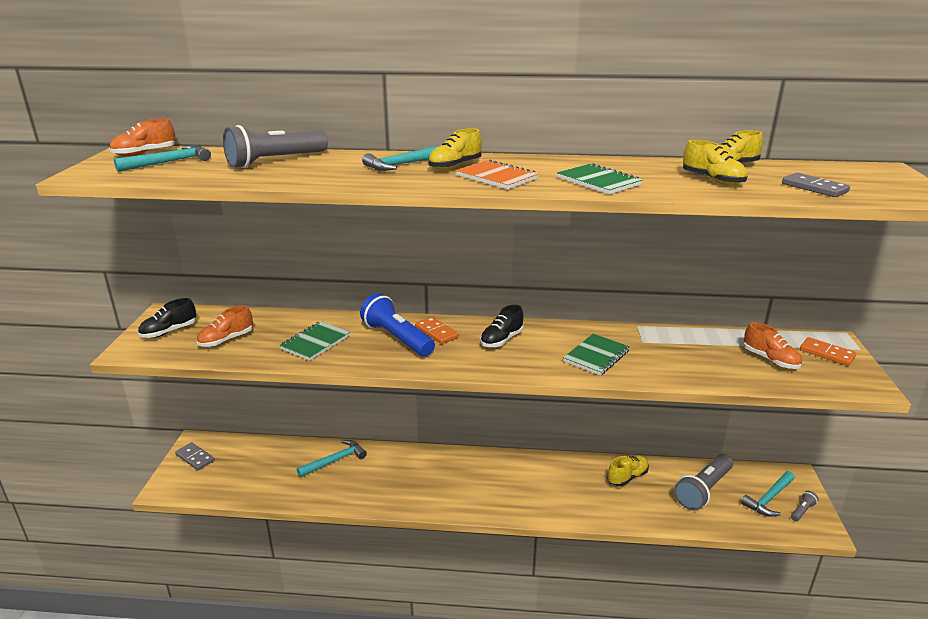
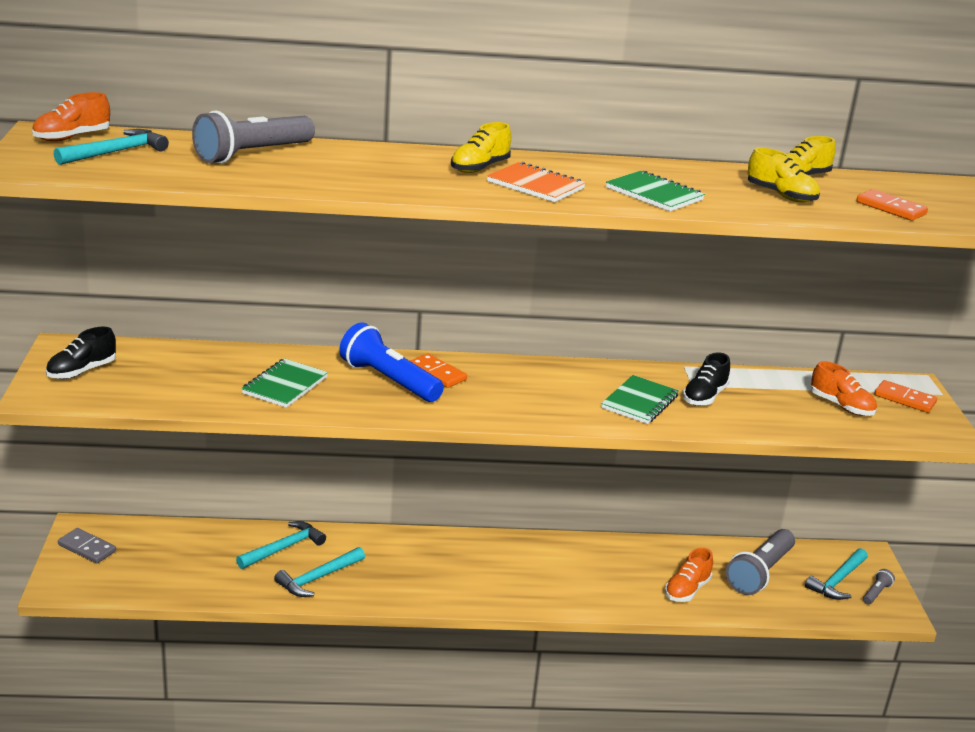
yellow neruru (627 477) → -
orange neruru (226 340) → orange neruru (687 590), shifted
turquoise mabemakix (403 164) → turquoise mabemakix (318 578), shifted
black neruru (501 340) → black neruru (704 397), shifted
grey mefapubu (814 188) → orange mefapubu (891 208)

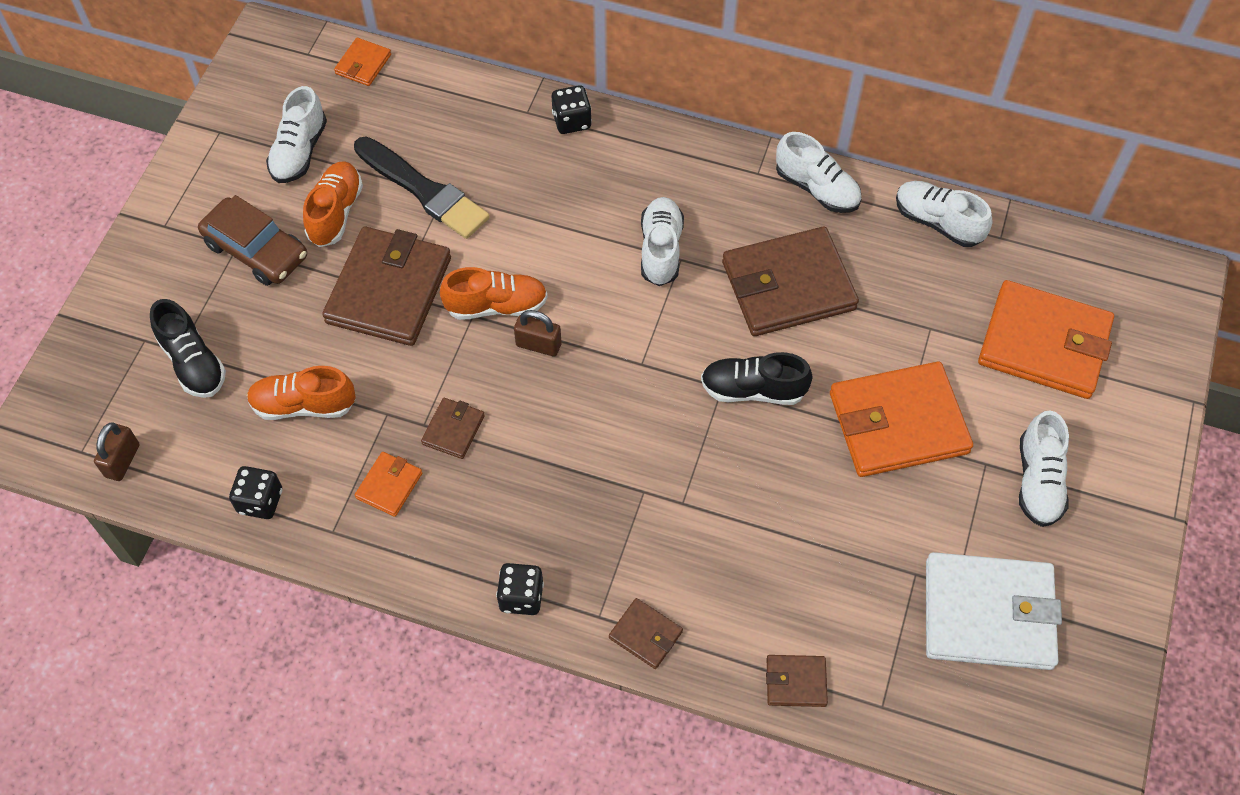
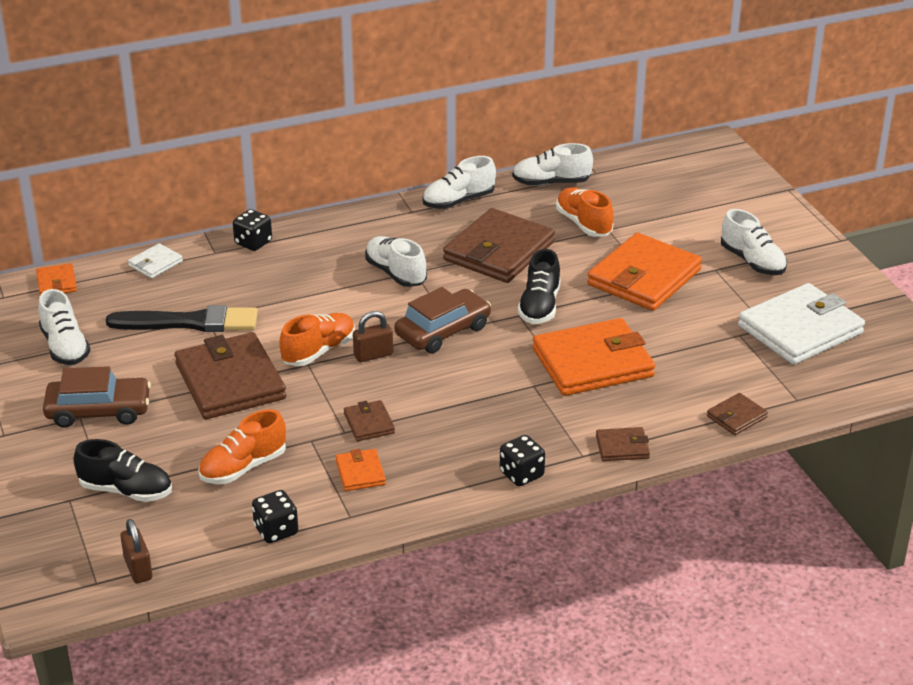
- → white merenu (155 263)
- → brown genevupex (443 331)
orange neruru (335 213) → orange neruru (583 224), shifted
orange merenu (1044 343) → orange merenu (592 363), shifted
black neruru (753 390) → black neruru (539 306), 45 degrees counterclockwise
white neruru (817 188) → white neruru (458 201), 150 degrees clockwise

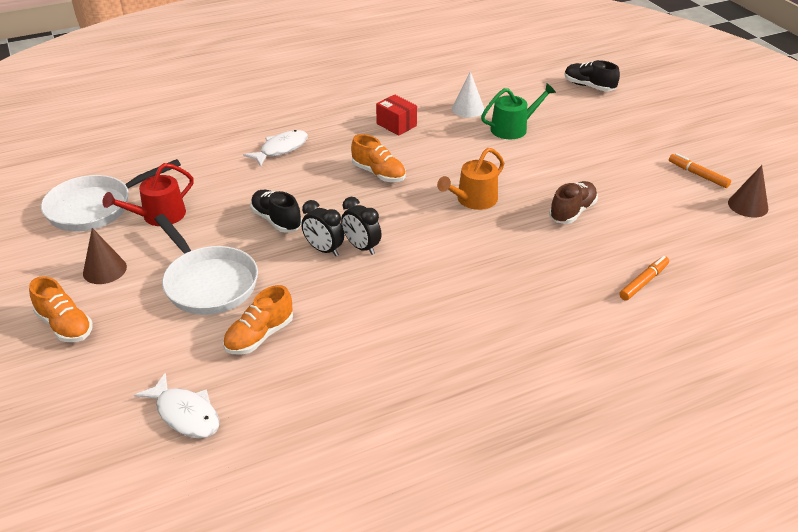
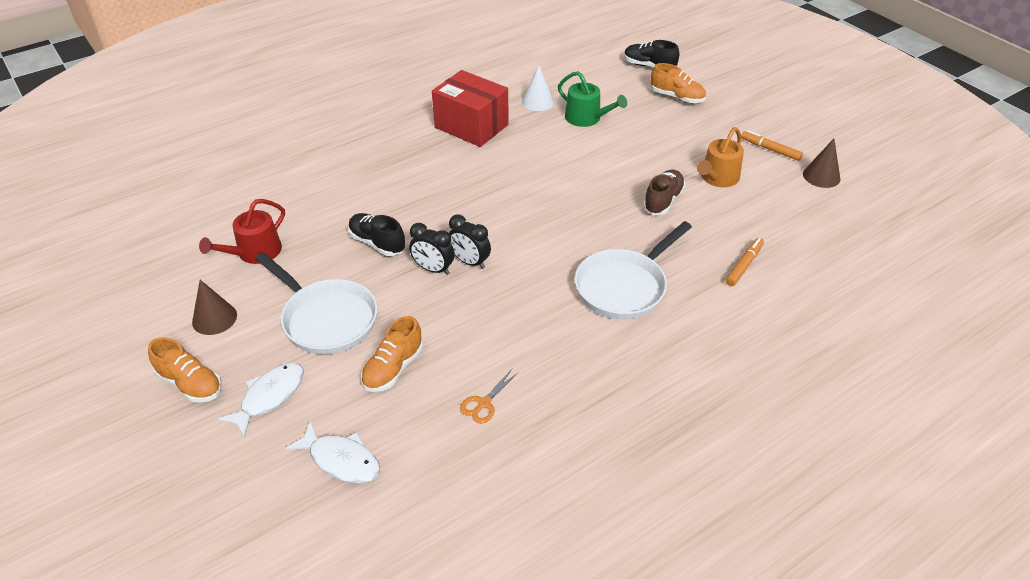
- → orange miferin (484 403)
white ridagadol (96 207) → white ridagadol (624 286), shifted
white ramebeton (281 149) → white ramebeton (269 397), shifted
orange neruru (378 173) → orange neruru (677 97), shifted
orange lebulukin (473 200) → orange lebulukin (717 178), shifted
green lebulukin (513 128) → green lebulukin (586 118), 75 degrees clockwise
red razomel (396 125) → red razomel (471 126), x1.81

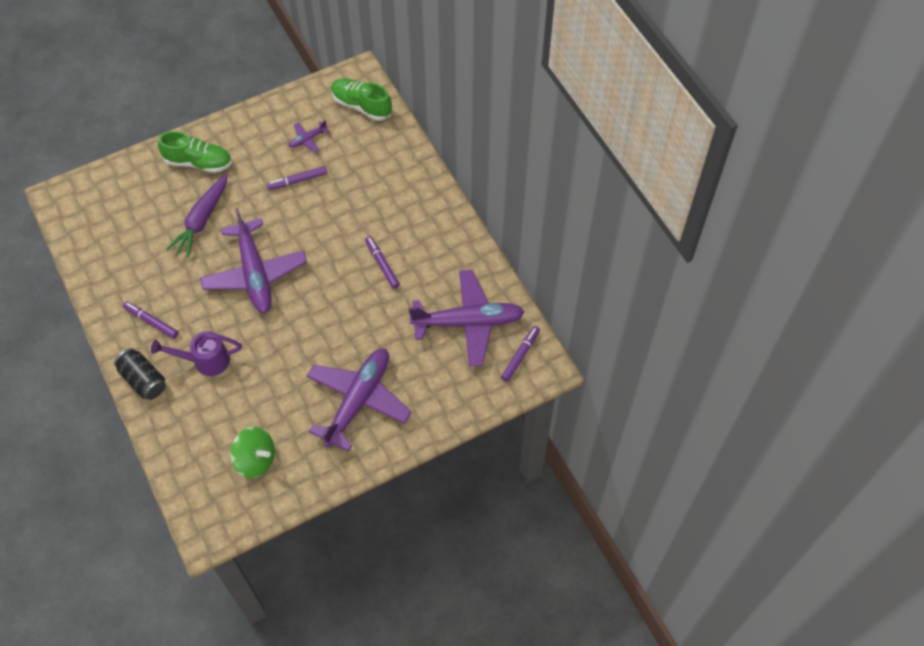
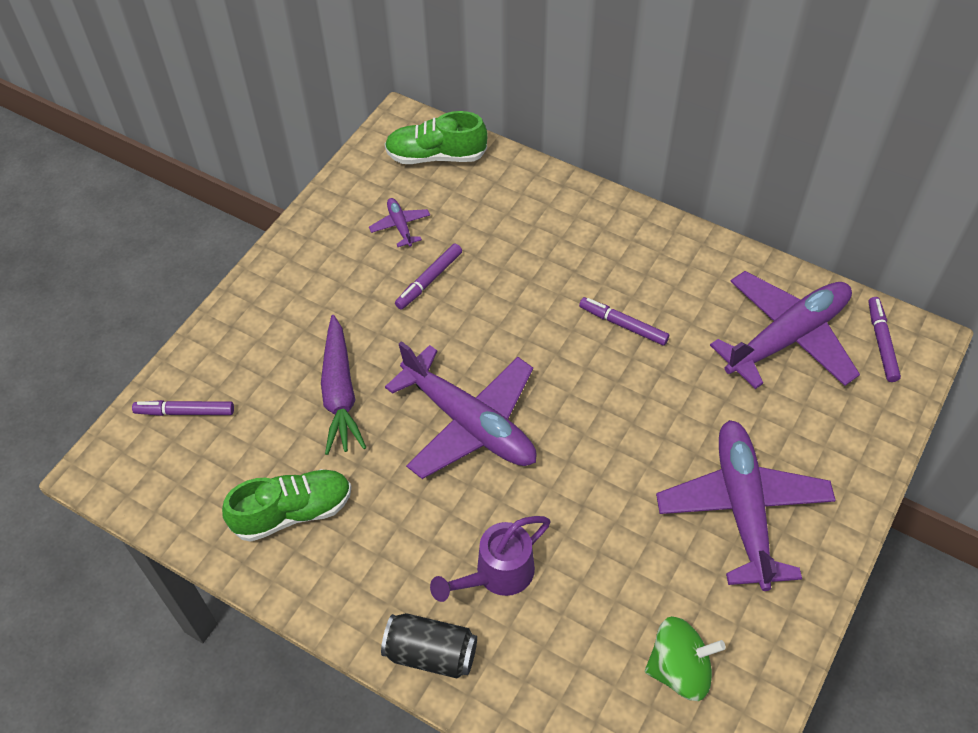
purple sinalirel (151 322) → purple sinalirel (185 412), shifted
green neruru (198 162) → green neruru (293 512), shifted
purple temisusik (307 139) → purple temisusik (400 226), 135 degrees clockwise

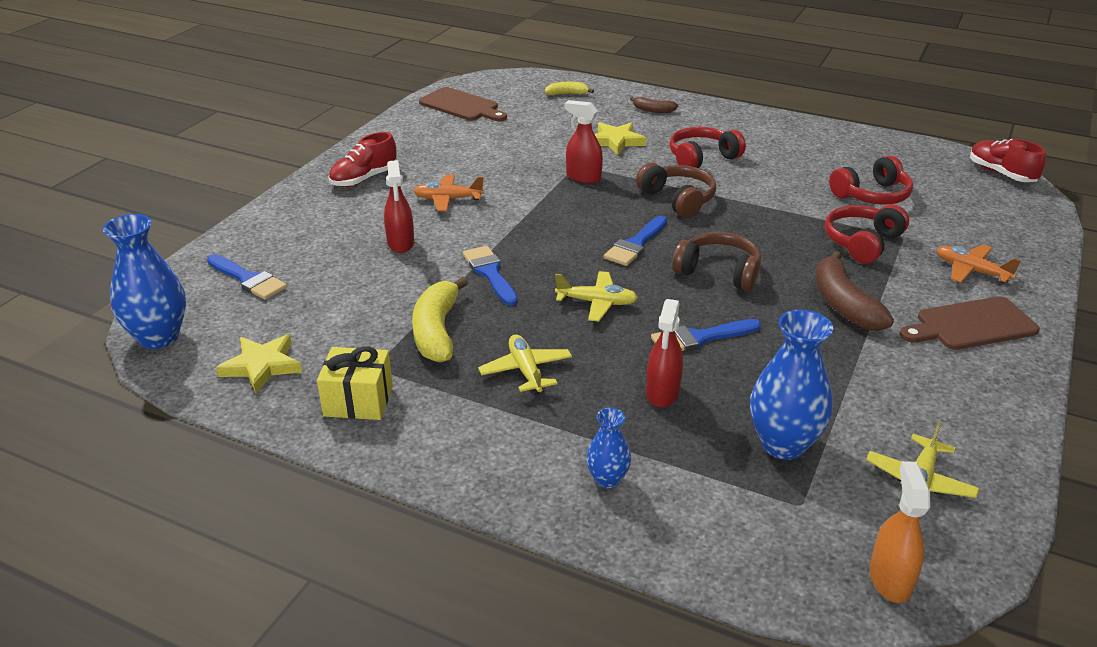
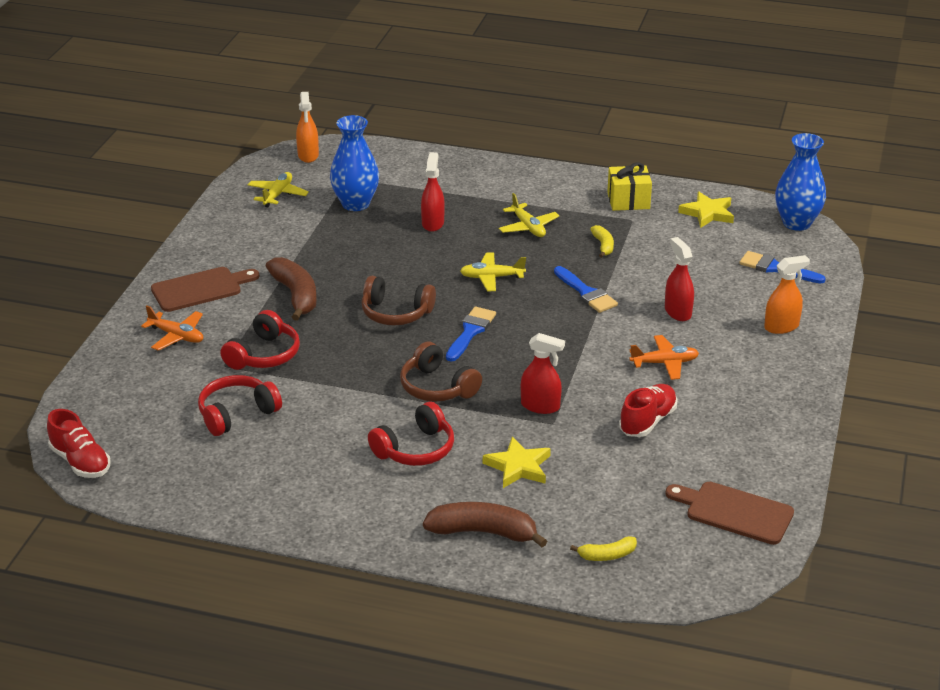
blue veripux (607 479) → -
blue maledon (700 338) → -
- → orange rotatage (781 327)
red neruru (364 179) → red neruru (647 421), shifted
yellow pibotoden (437 331) → yellow pibotoden (603 246), x0.54
brown pibotoden (653 110) → brown pibotoden (483 532), x1.86

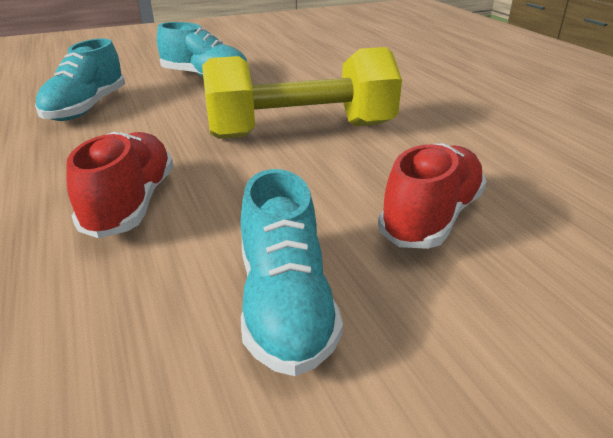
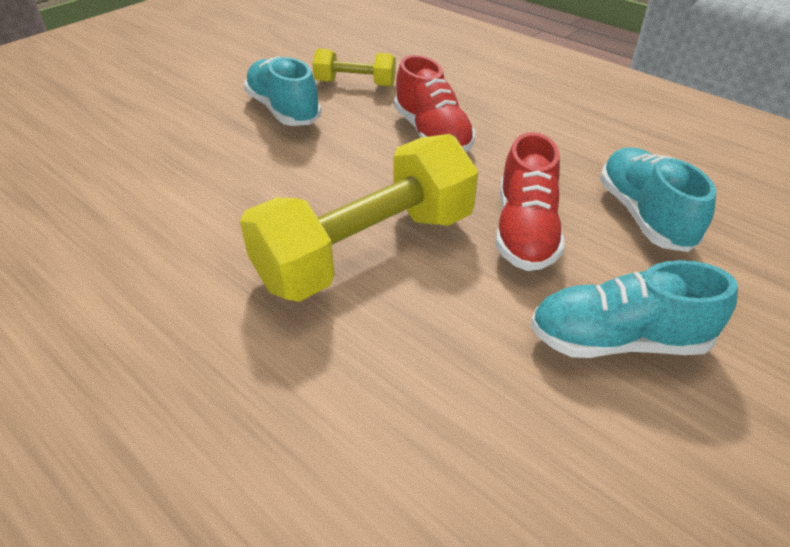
- → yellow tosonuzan (355 83)
red neruru (431 218) → red neruru (525 231), shifted

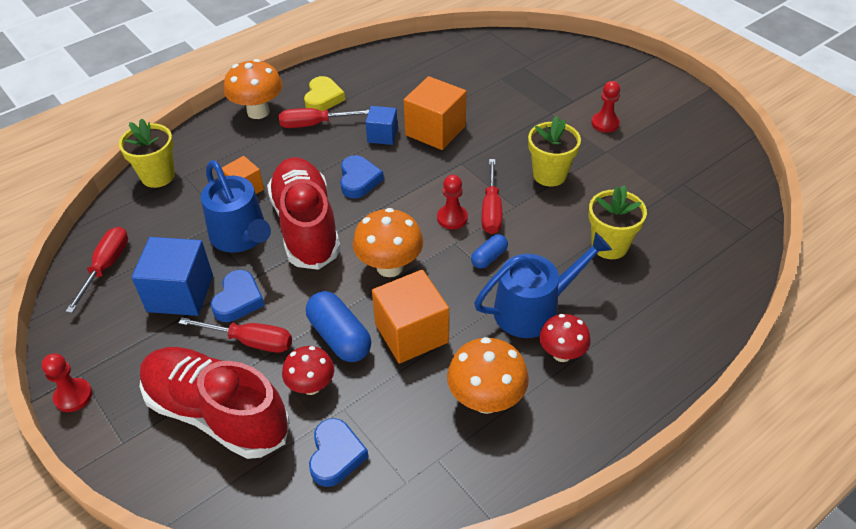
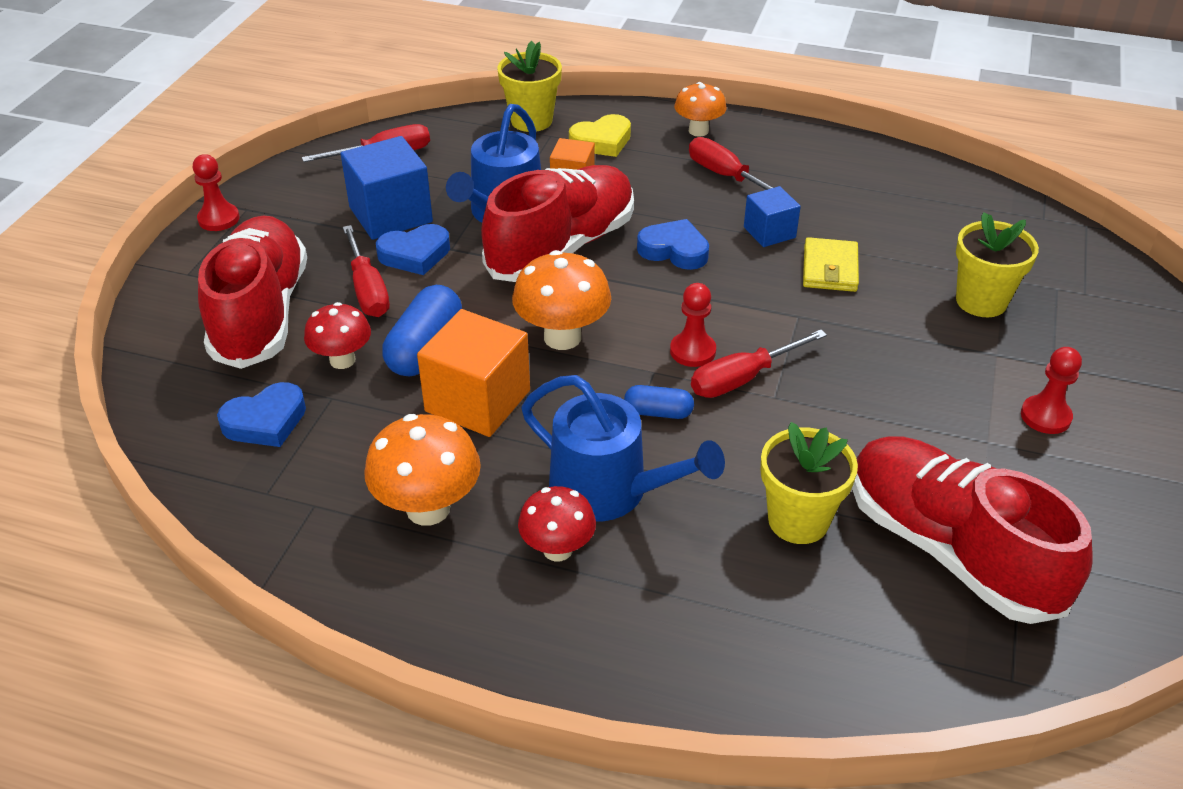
- → red neruru (950 549)
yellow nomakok (323 98) → yellow nomakok (602 141), shifted
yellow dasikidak (549 175) → yellow dasikidak (981 301), shifted
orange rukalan (435 130) → yellow merenu (830 269)
blue nomakok (359 180) → blue nomakok (674 250), 120 degrees counterclockwise
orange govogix (258 112) → orange govogix (698 131), x0.66

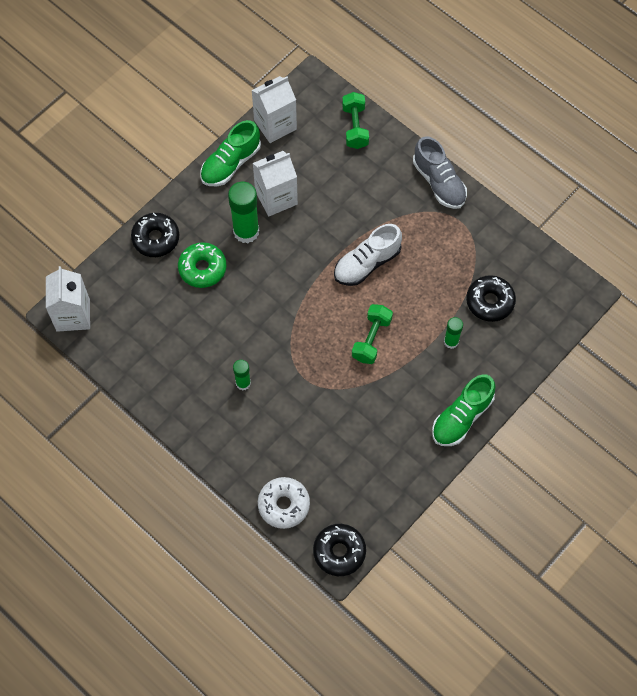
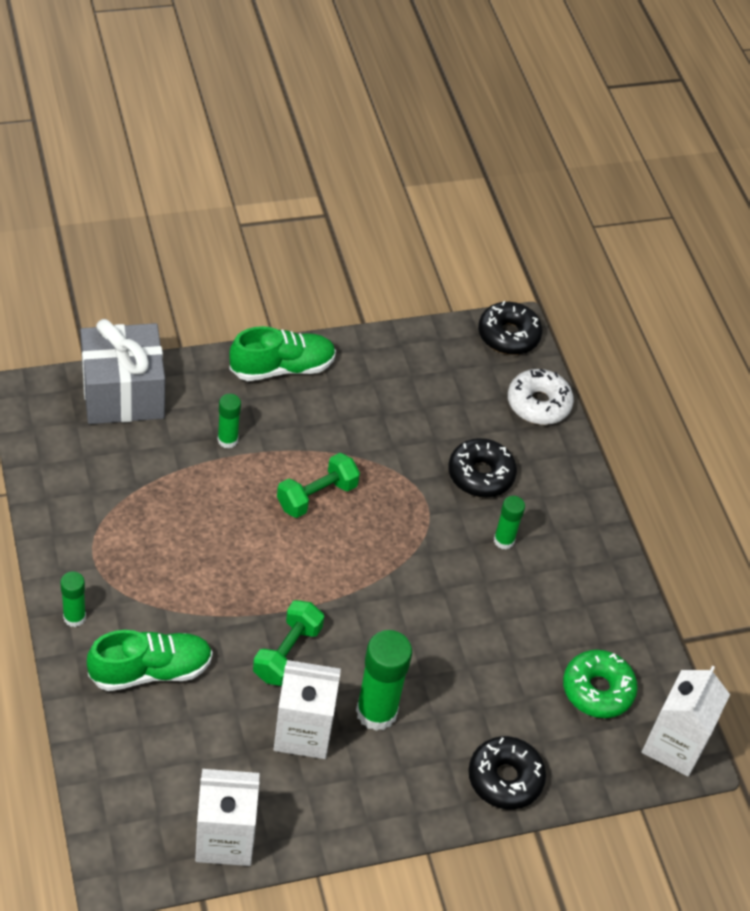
white neruru (367 263) → -
- → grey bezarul (123 394)
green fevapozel (202 268) → green fevapozel (597 690), shifted
green neruru (230 163) → green neruru (150 671), shifted
green tosonuzan (355 127) → green tosonuzan (287 653), shifted
black fevapozel (490 302) → black fevapozel (480 475), shifted
grey neruru (439 182) → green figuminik (74 617)

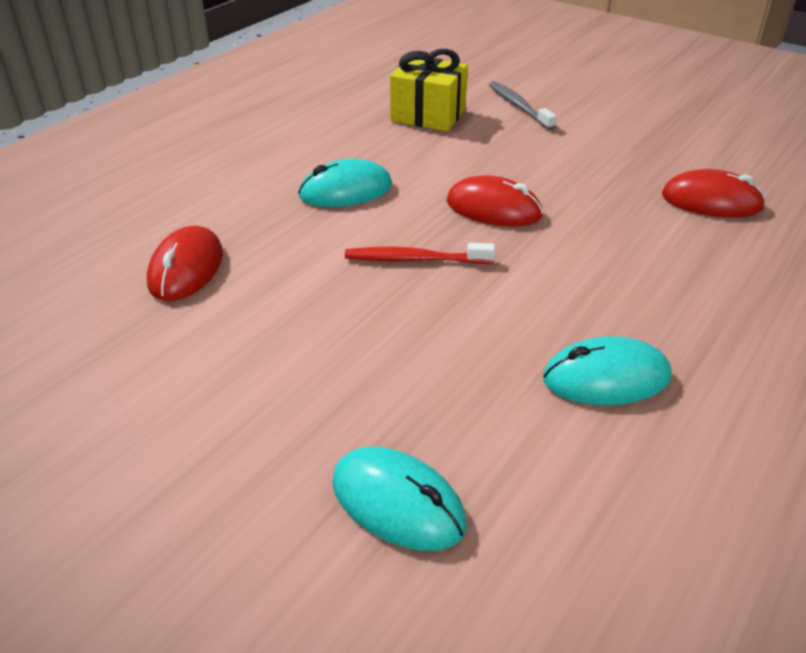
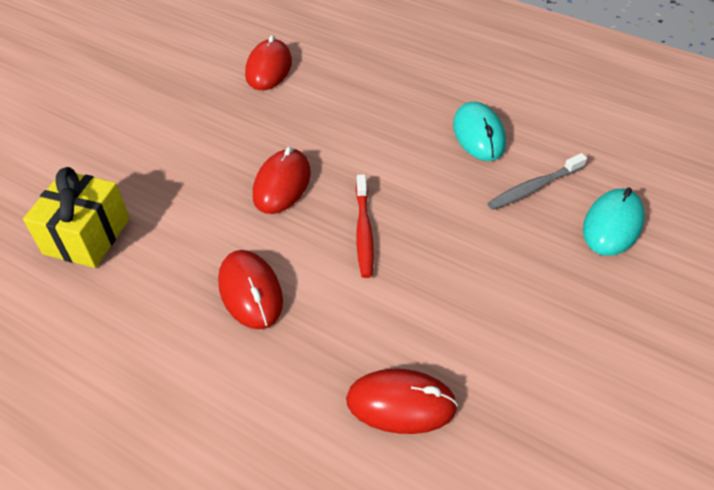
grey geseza (518 106) → grey geseza (534 187), shifted
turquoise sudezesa (346 191) → red sudezesa (250 291)

